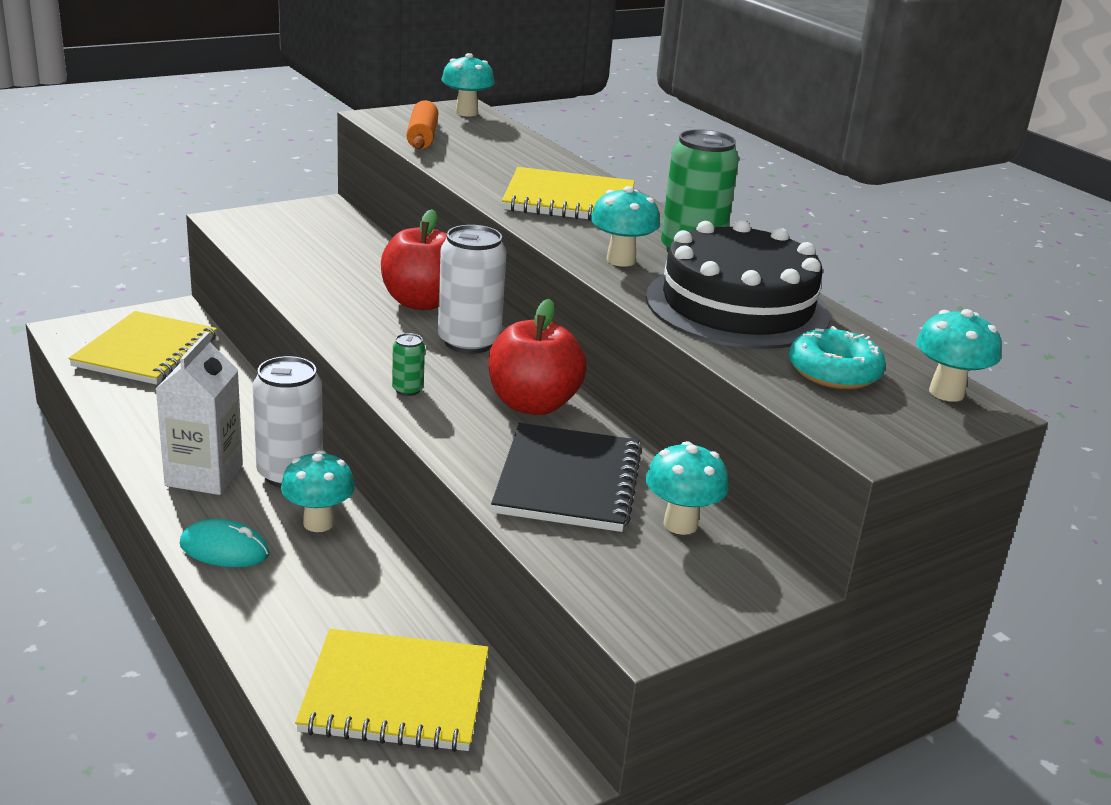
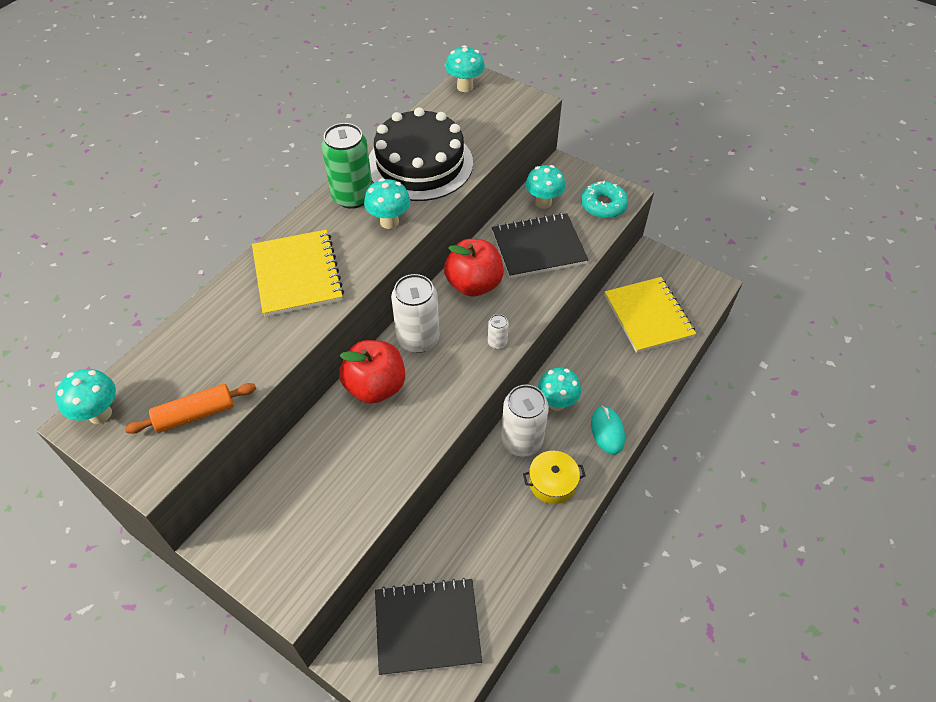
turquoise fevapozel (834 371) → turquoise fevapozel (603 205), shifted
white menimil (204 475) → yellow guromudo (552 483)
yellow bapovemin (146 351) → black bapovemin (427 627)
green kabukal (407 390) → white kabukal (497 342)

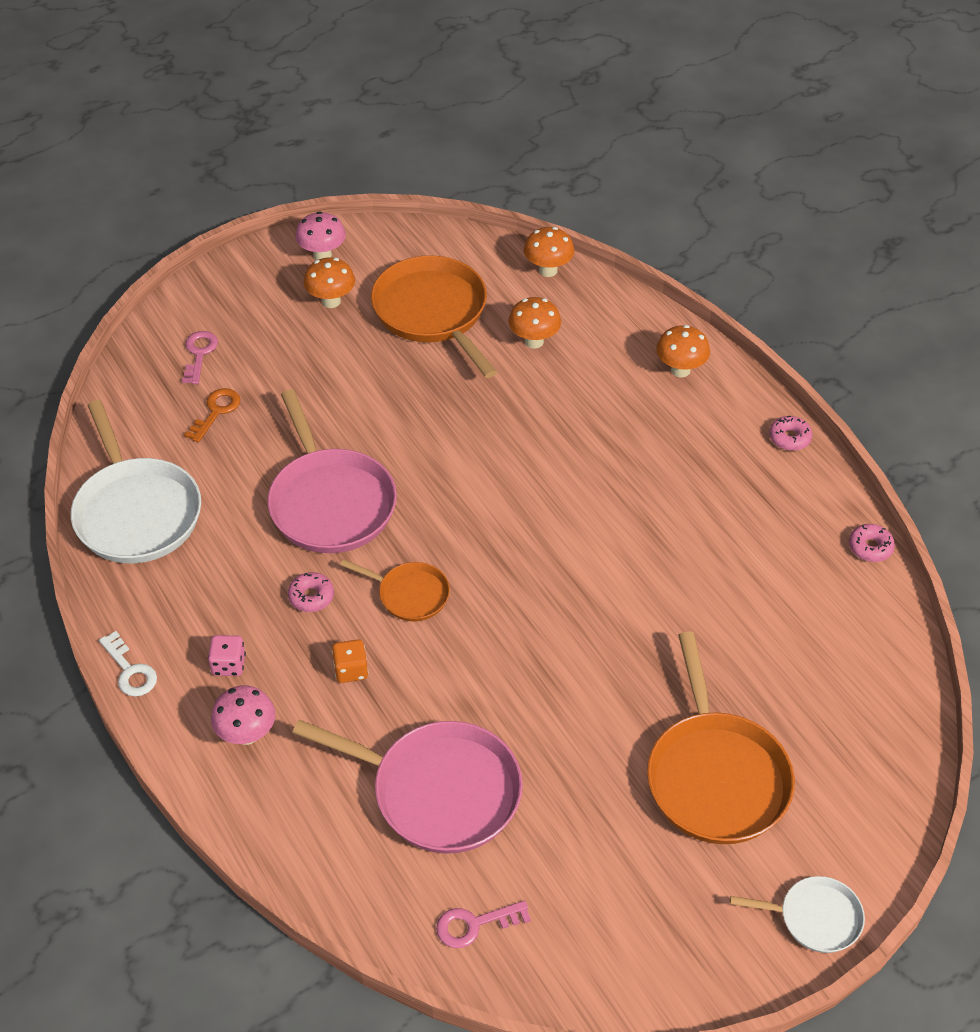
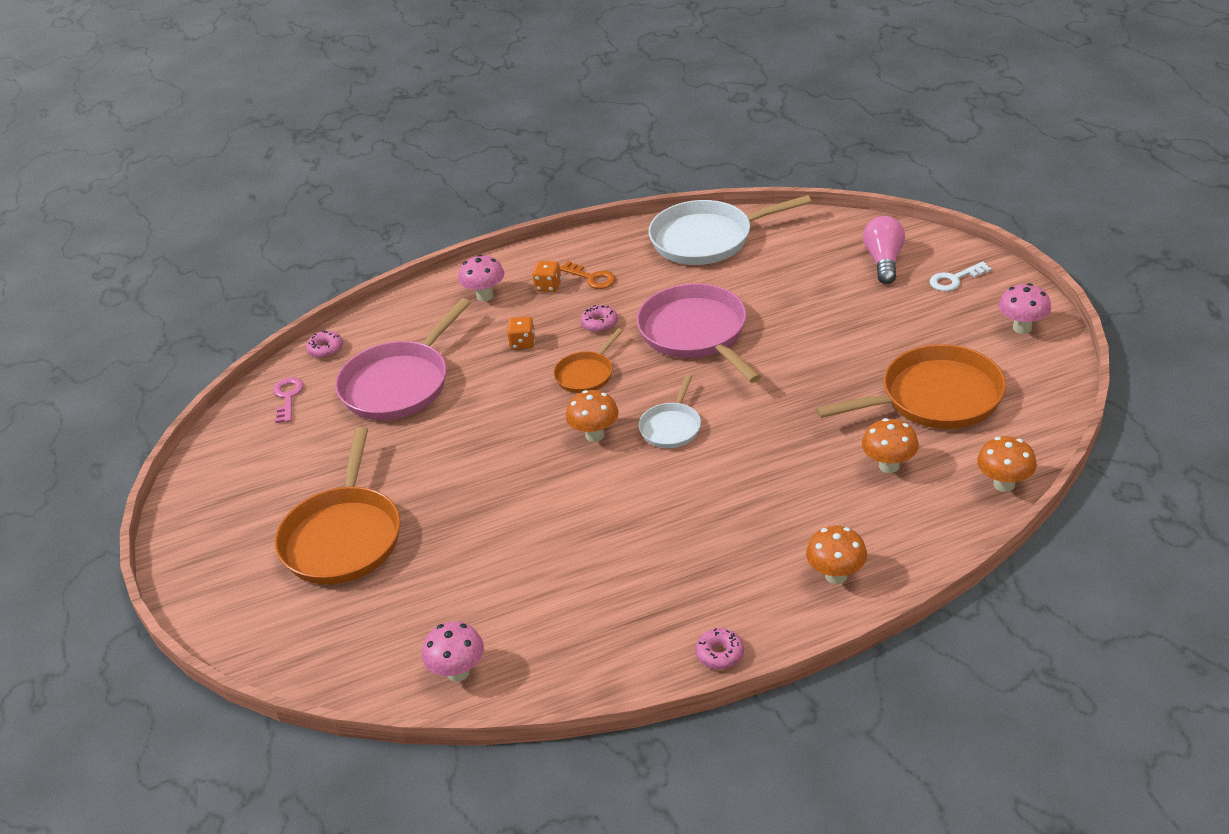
- → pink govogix (458 672)
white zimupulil (130 670) → white zimupulil (955 279), shifted
orange zimupulil (216 412) → orange zimupulil (591 278), shifted
orange govogix (331 301) → orange govogix (595 435), shifted
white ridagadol (815 918) → white ridagadol (671 427), shifted
pink fevapozel (870 547) → pink fevapozel (326 349), shifted
pink zimupulil (199 354) → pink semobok (884 261)
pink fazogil (228 665) → orange fazogil (548 286)
pink ridagadol (330 503) → pink ridagadol (695 333), 75 degrees clockwise
orange ridagadol (716 777) → orange ridagadol (343 537), 90 degrees counterclockwise

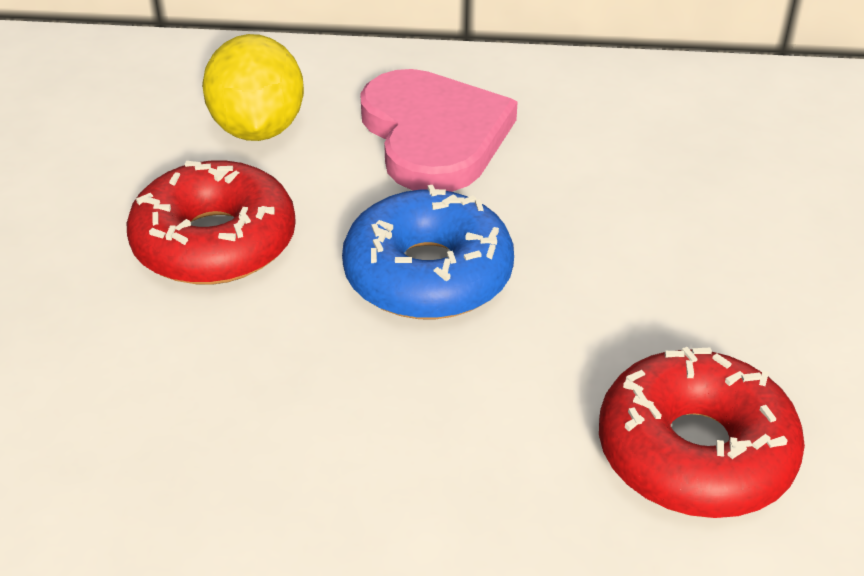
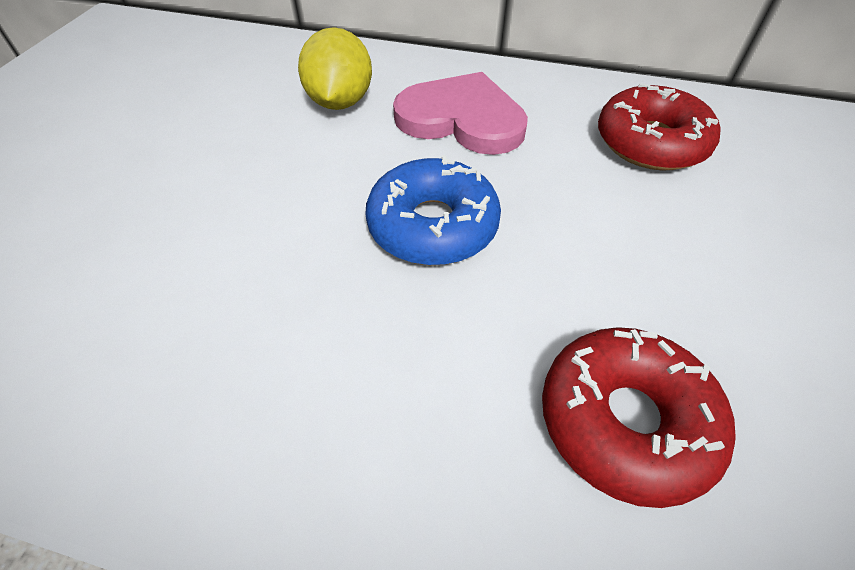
red fevapozel (215 242) → red fevapozel (650 143), shifted
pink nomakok (434 135) → pink nomakok (462 119), 60 degrees counterclockwise

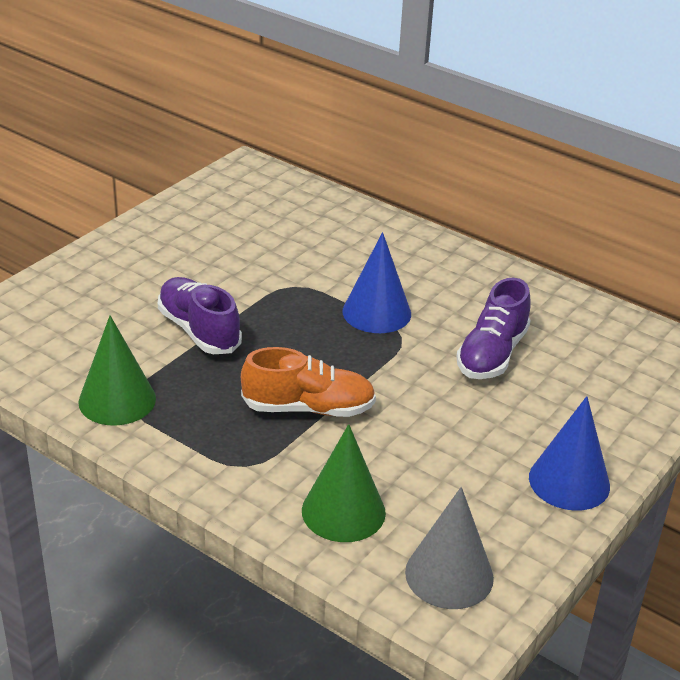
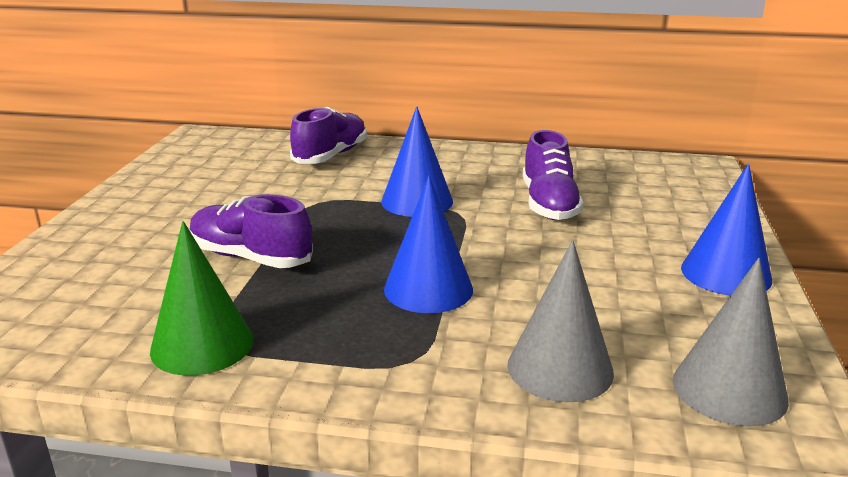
- → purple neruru (331 155)
orange neruru (308 408) → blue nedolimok (428 289)
green nedolimok (343 511) → grey nedolimok (560 368)

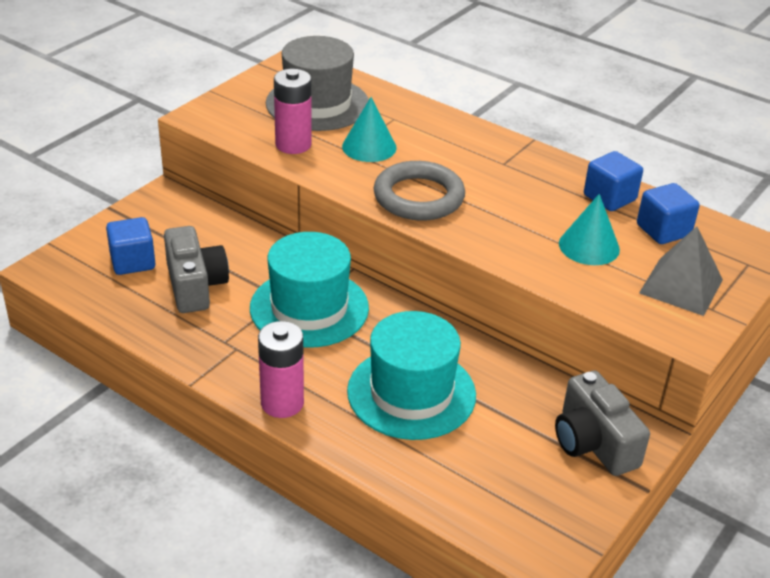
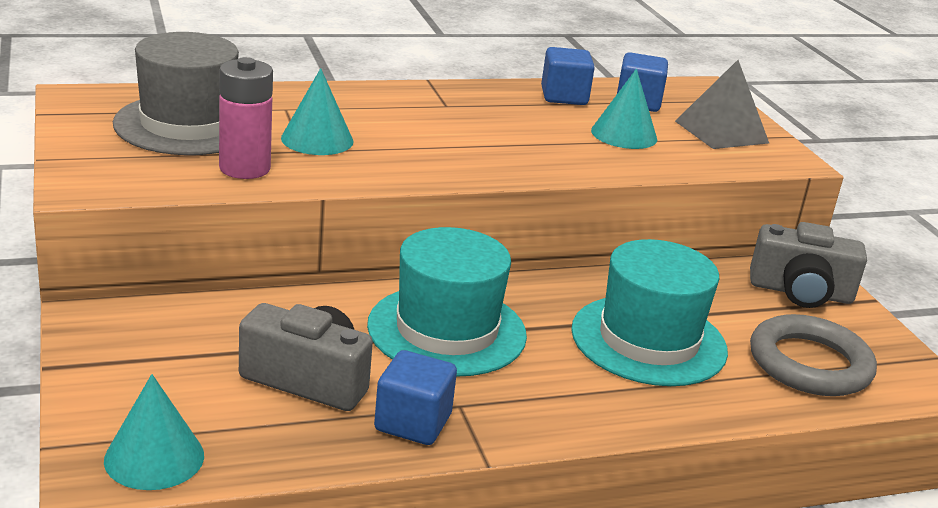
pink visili (282 403) → -
- → turquoise nedolimok (154 457)
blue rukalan (133 262) → blue rukalan (413 423), shifted
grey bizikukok (418 197) → grey bizikukok (809 364), shifted

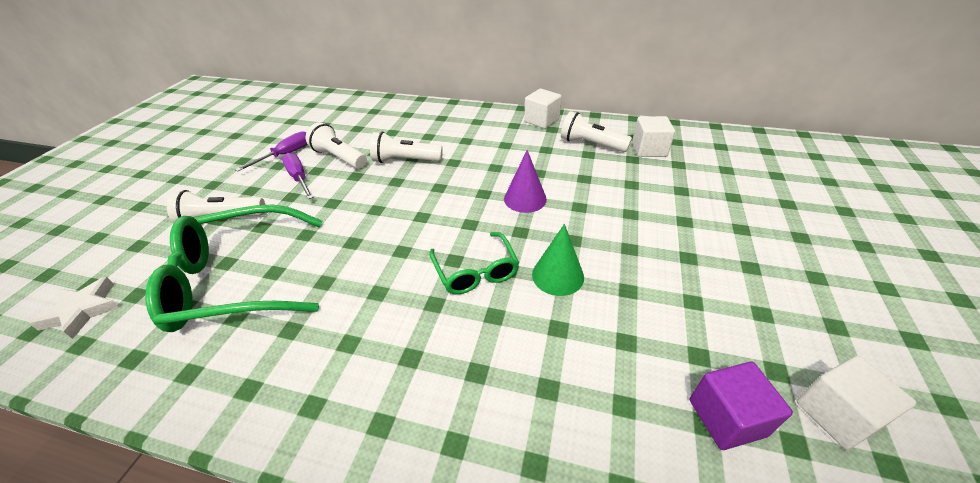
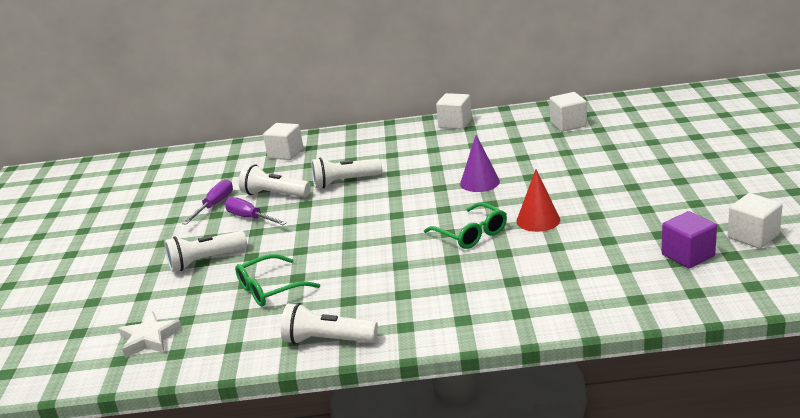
- → white rukalan (285 153)
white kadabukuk (591 144) → white kadabukuk (327 340), shifted
green nedolimok (557 275) → red nedolimok (538 220)
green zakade (238 280) → green zakade (270 289), x0.55

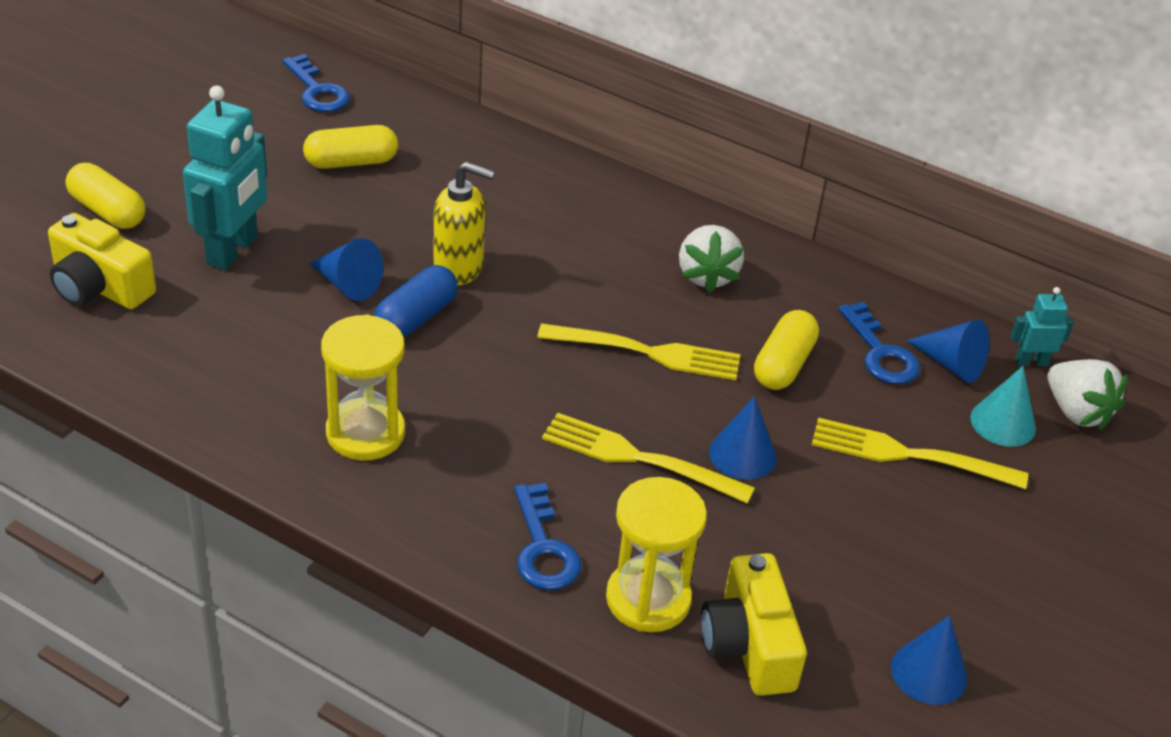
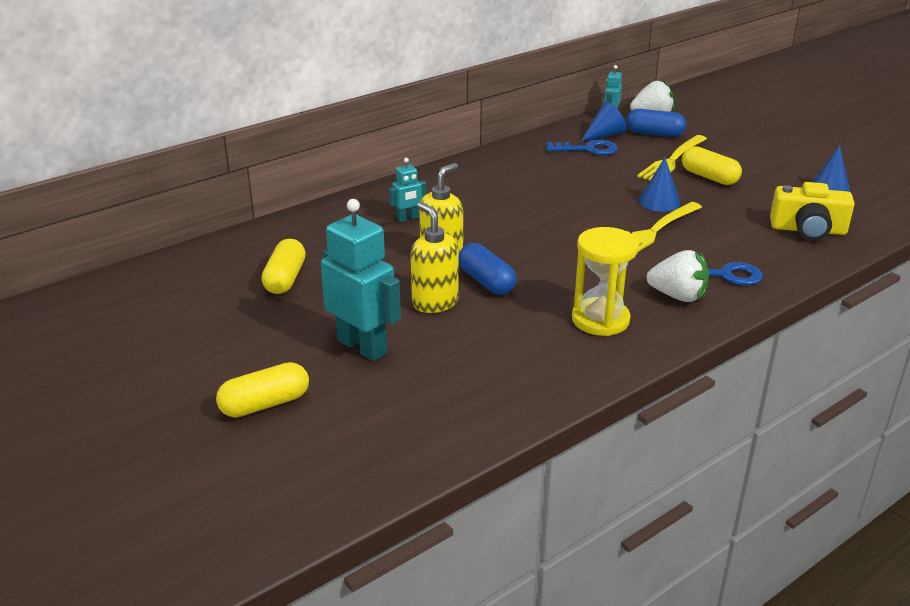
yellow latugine (99 287) → -
blue zimupulil (317 90) → -
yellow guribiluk (647 352) → -
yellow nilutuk (648 599) → -
- → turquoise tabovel (408 218)
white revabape (707 276) → white revabape (678 296), shifted
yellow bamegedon (783 365) → yellow bamegedon (709 177), shifted
blue nedolimok (348 284) → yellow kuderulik (434 302)
turquoise nedolimok (1003 423) → blue bamegedon (654 134)

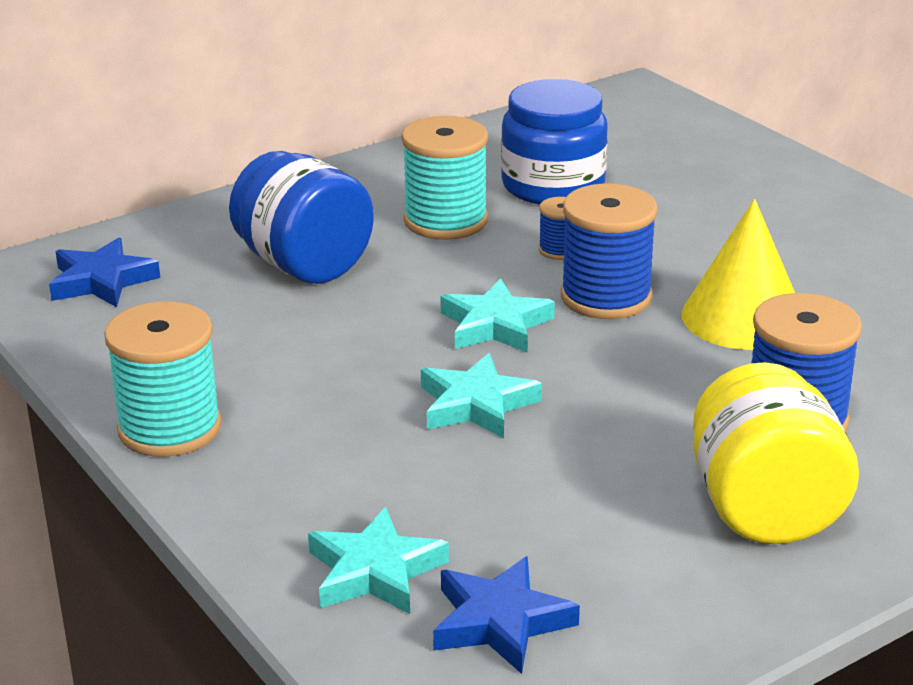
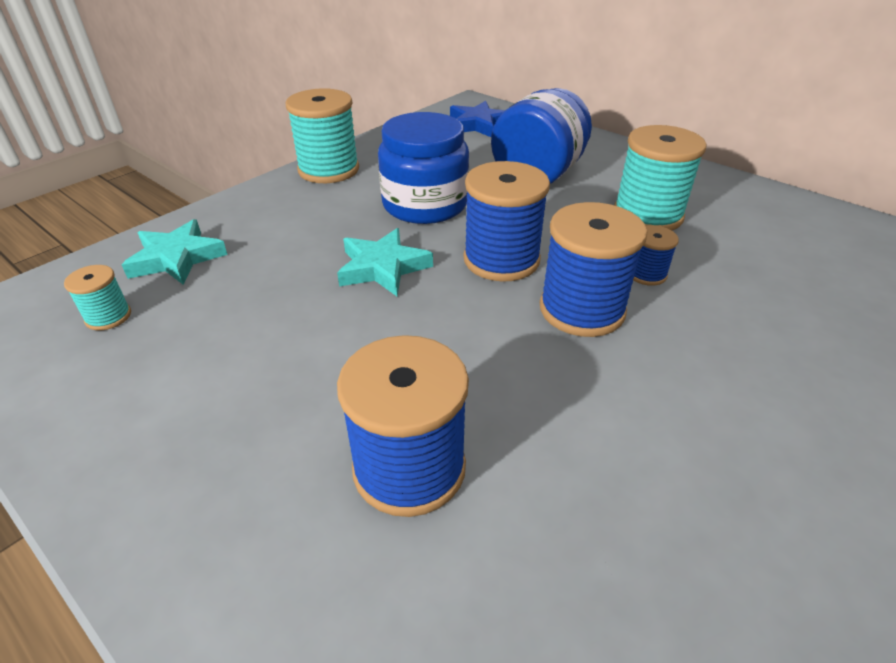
yellow nedolimok (743 317) → -
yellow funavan (764 510) → -
blue funavan (553 186) → blue funavan (425 204), shifted
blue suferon (500 622) → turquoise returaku (108 317)
turquoise suferon (495 325) → blue returaku (501 259)

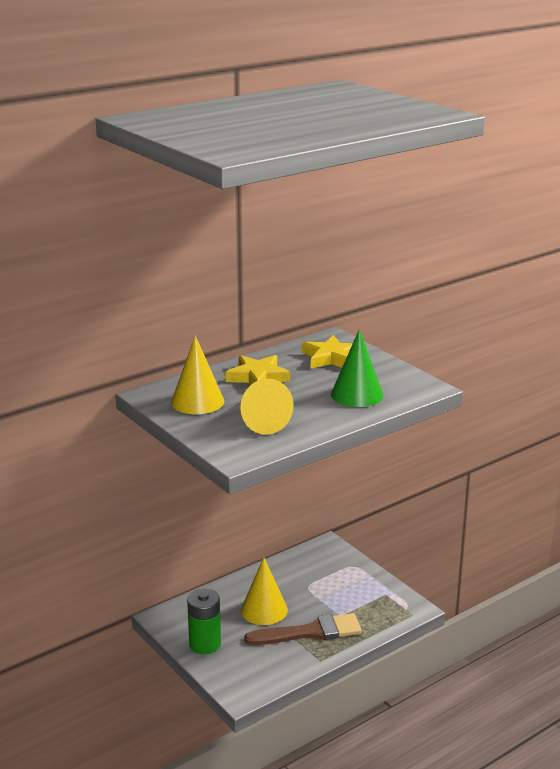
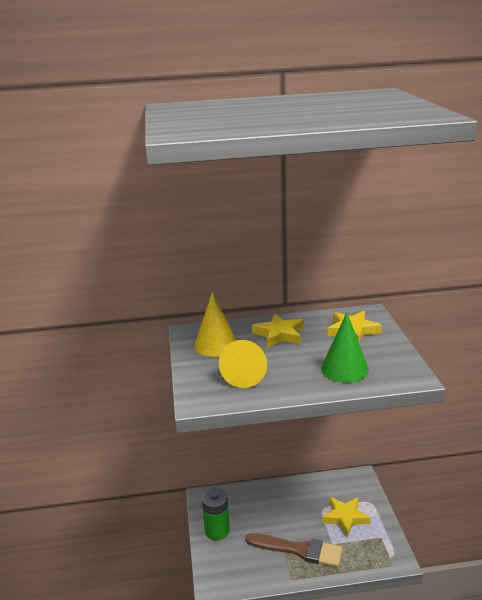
yellow nedolimok (264 610) → -
- → yellow suferon (345 517)

